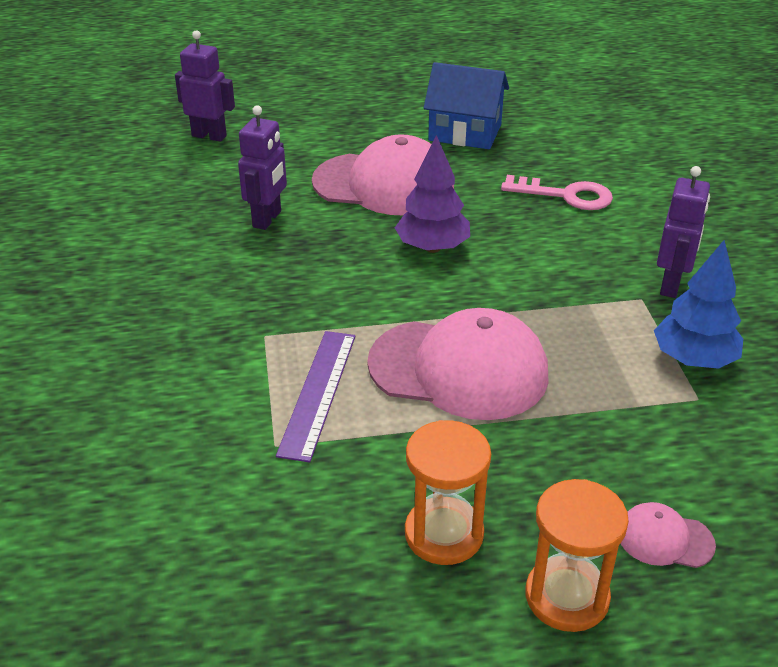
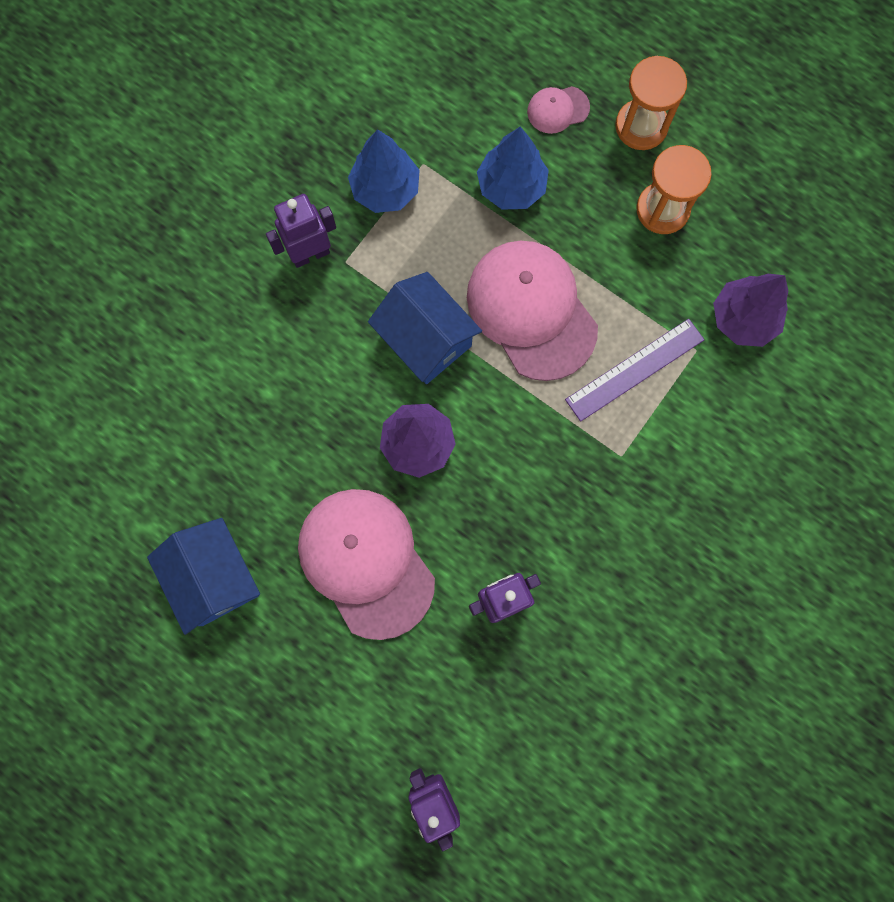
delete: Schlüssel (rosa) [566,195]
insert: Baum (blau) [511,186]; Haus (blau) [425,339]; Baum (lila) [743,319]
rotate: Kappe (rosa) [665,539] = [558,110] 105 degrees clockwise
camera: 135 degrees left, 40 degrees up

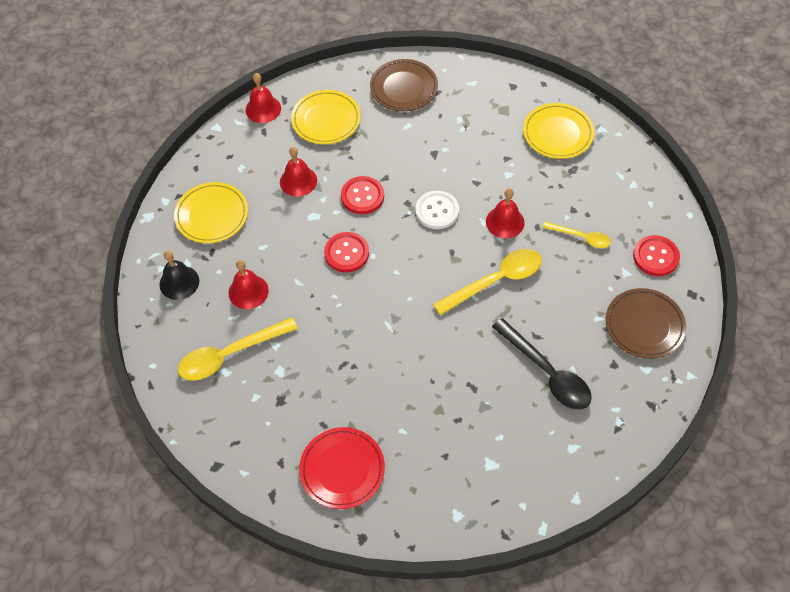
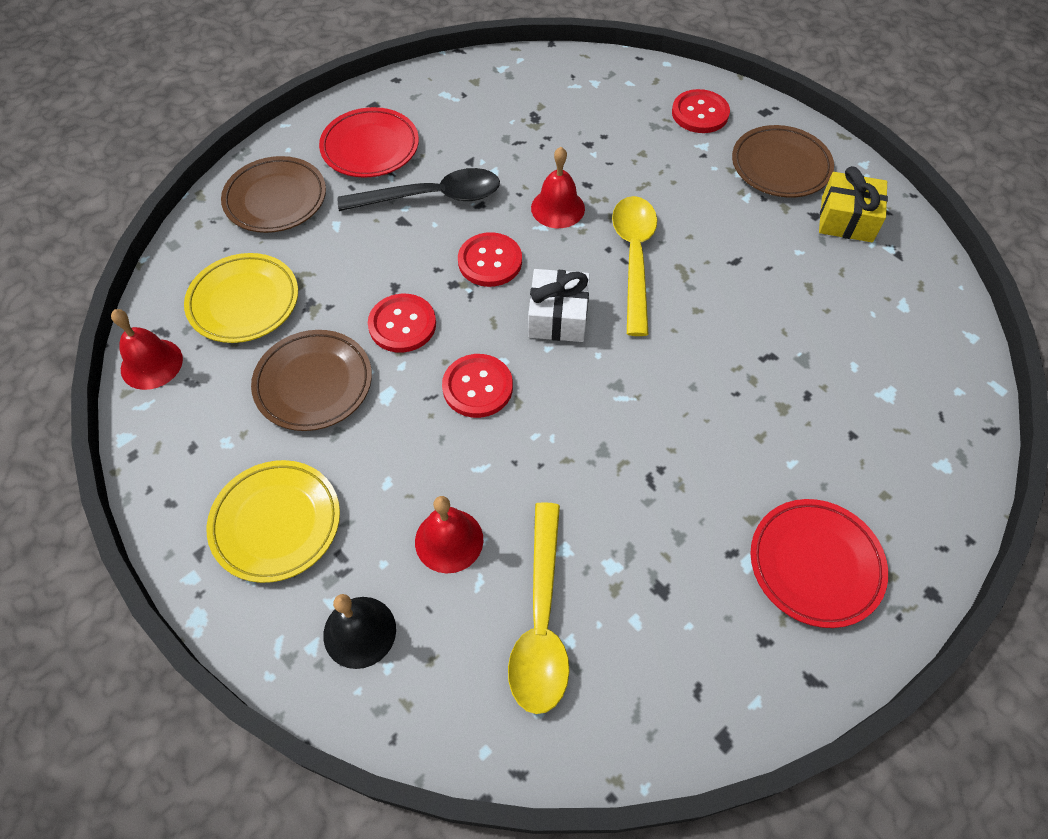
delete: Teller (gelb) [557,134]; Löffel (gelb) [581,237]
insert: Teller (rot) [370,147]; Geschenk (gelb) [846,219]; Geschenk (weiß) [558,317]
move: Löffel (schwarz) [546,372] to [431,197]
replace: Glocke (rot) [298,181] to Teller (braun) [313,383]
recolor: Knopf (weiß) [437,211] to Knopf (rot) [490,261]
camera: 60 degrees left, 0 degrees up

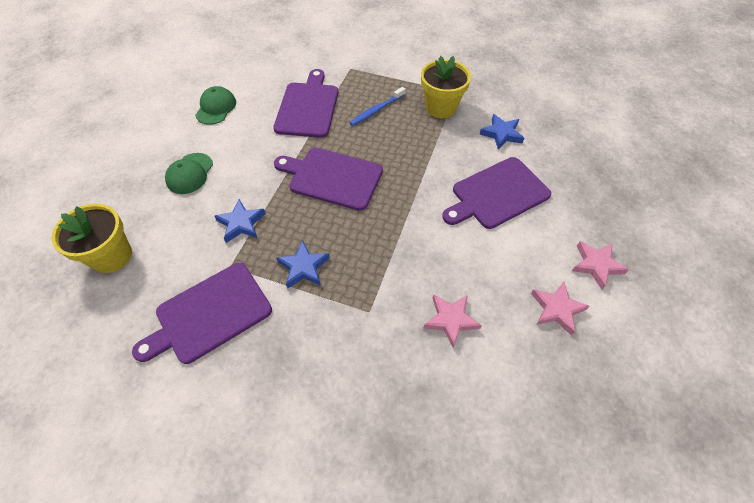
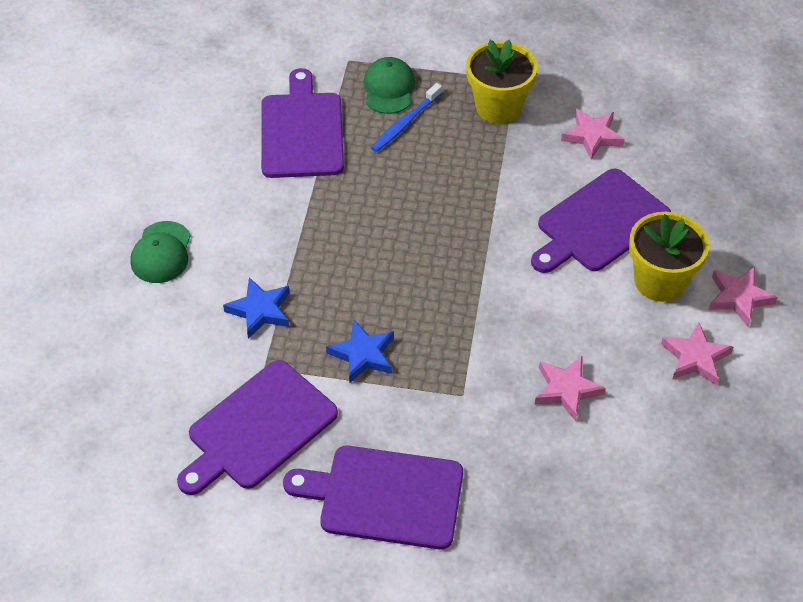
move: Kappe (grün) [216,108] to [389,88]; Schneidebrett (lila) [332,177] to [385,496]; Blumentopf (gelb) [111,256] to [659,281]
recolor: Stern (blau) [501,134] to Stern (rosa) [592,136]
camera: 10 degrees left, 5 degrees down

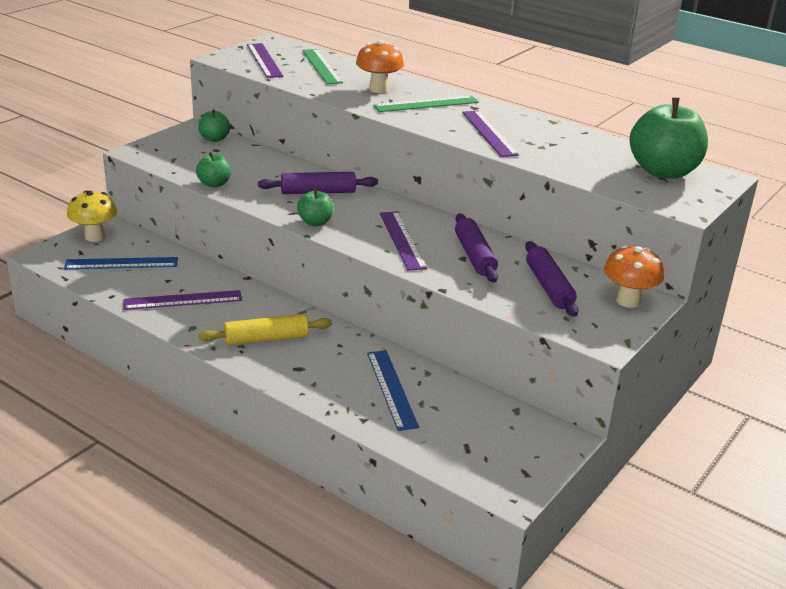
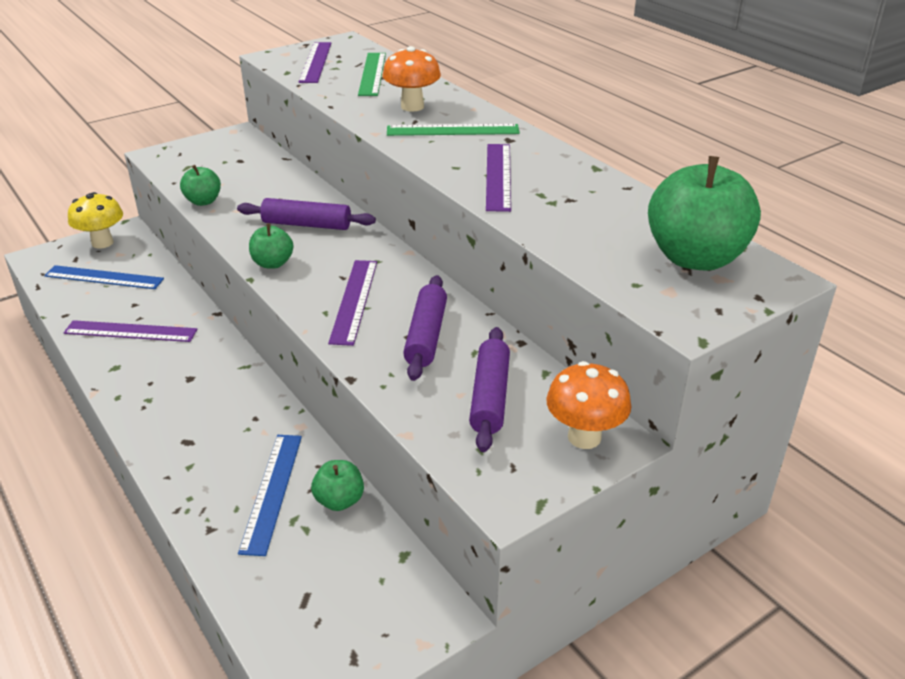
delete: Nudelholz (gelb) [266,339]
move: Apfel (grün) [214,139] to [339,500]
camera: 20 degrees right, 5 degrees up

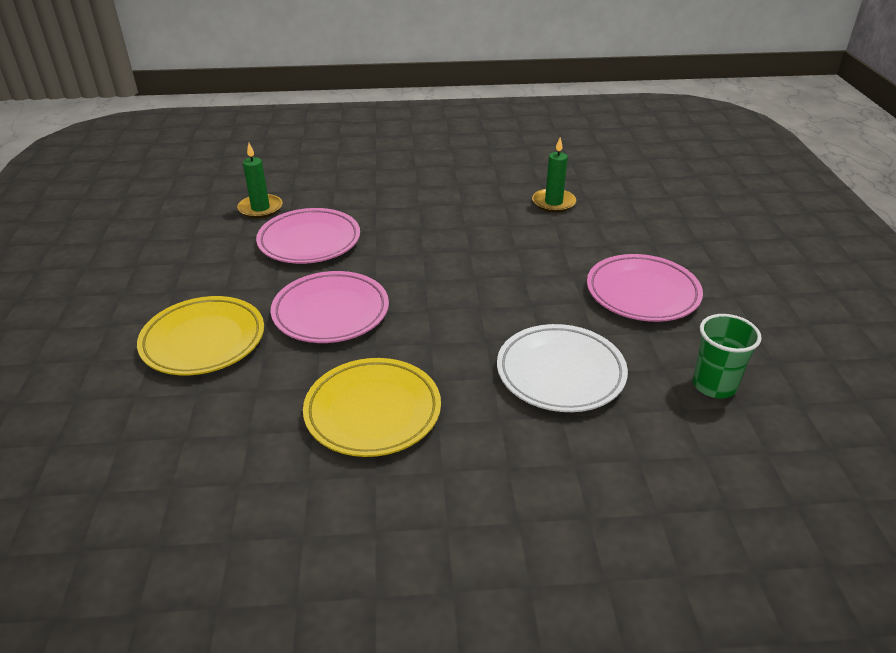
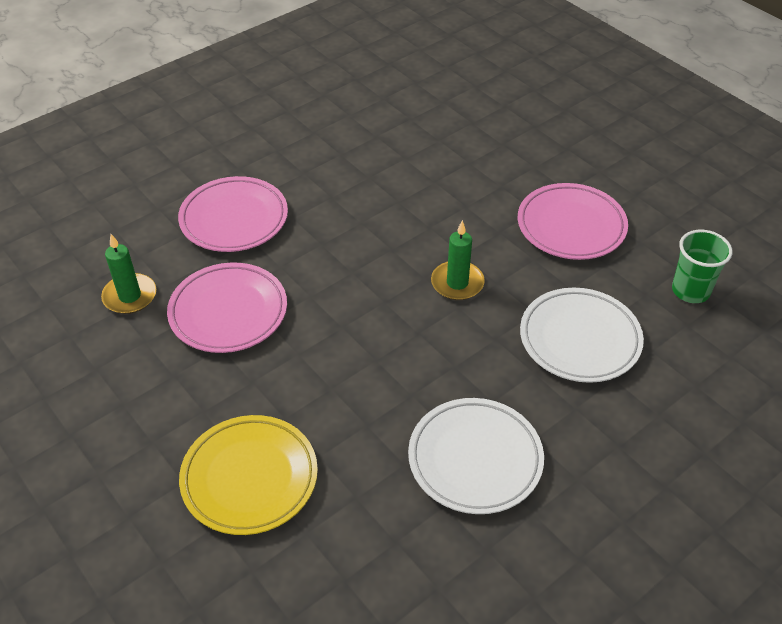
move: Kerze (grün) [553,203] to [457,283]; Teller (rosa) [331,312] to [234,219]
recolor: Teller (gelb) [373,412] to Teller (weiß) [475,459]
camera: 35 degrees left, 10 degrees up

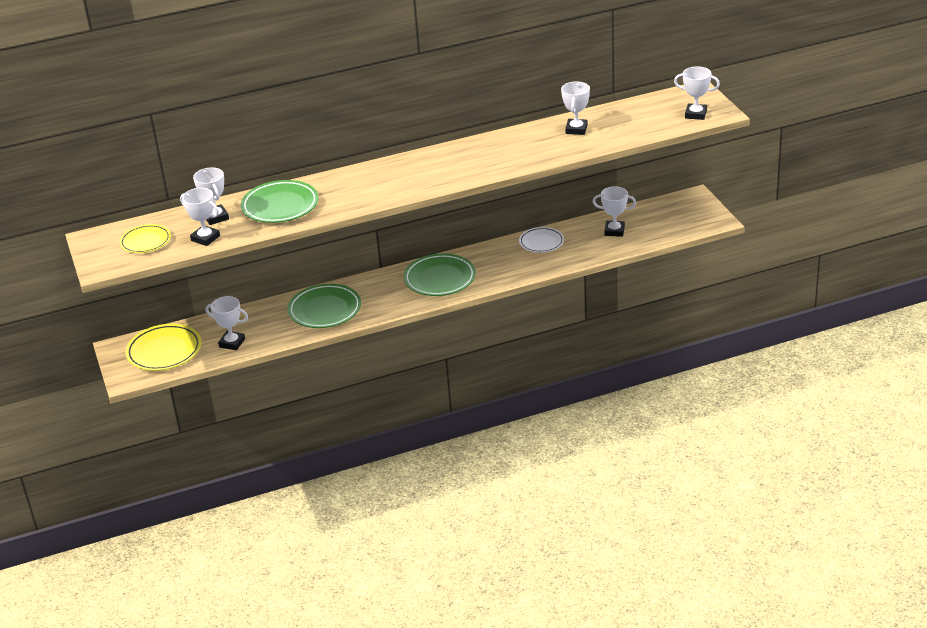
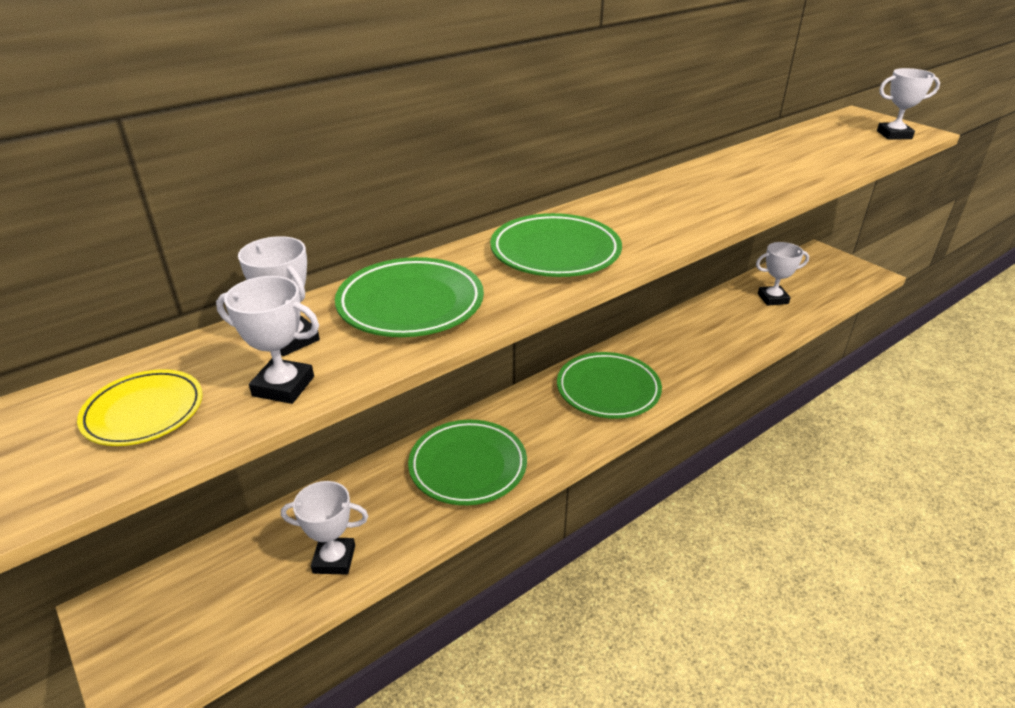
delete: Pokal (weiß) [576,129]; Teller (weiß) [541,242]; Teller (gelb) [164,351]
insert: Teller (grün) [555,252]
camera: 20 degrees left, 0 degrees up

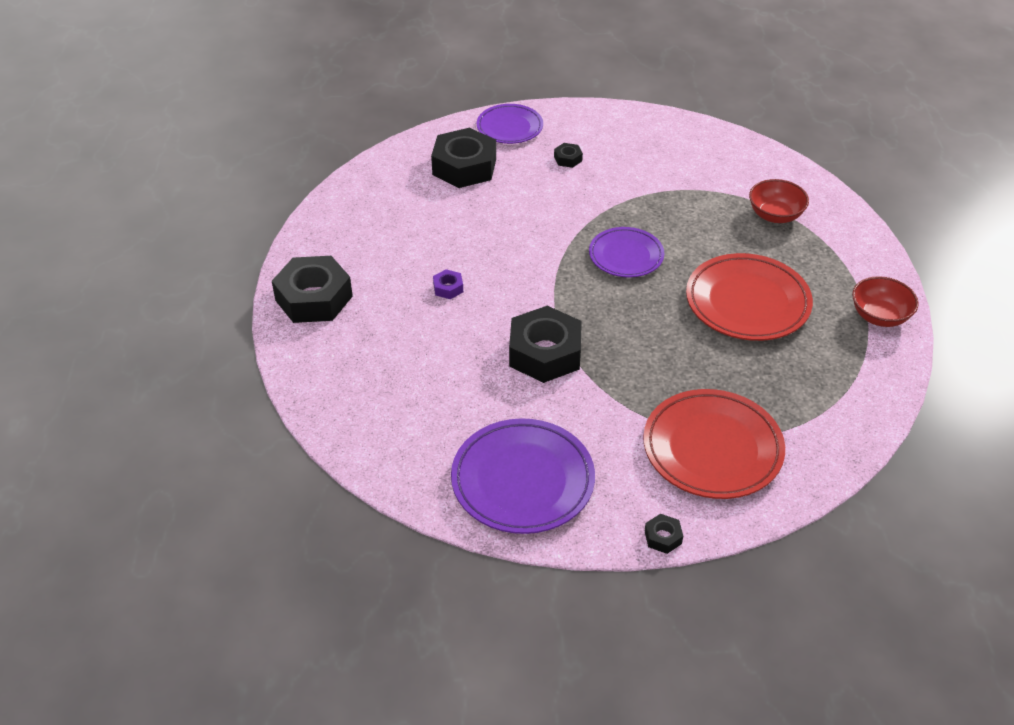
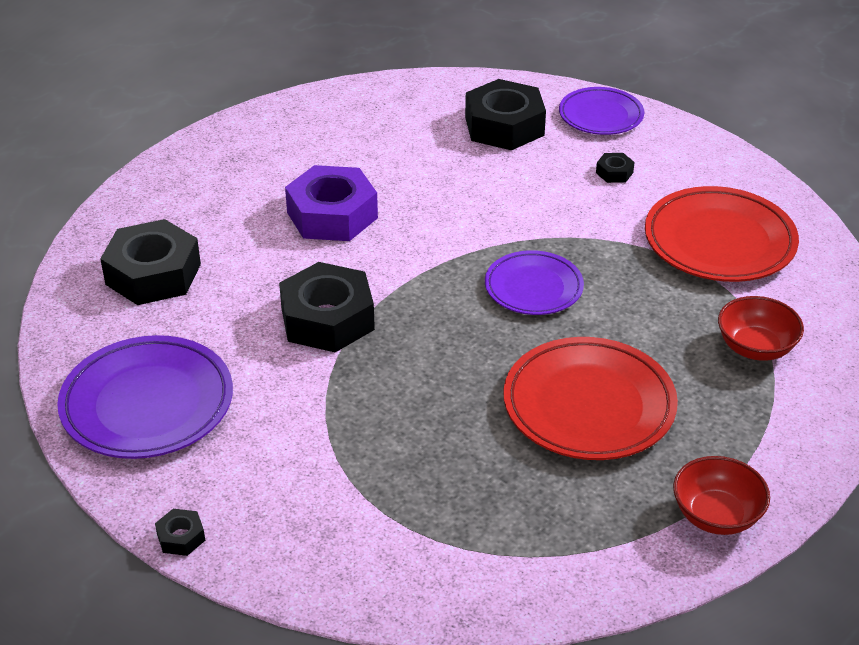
move: Sechskantmutter (schwarz) [313,298] to [153,274]; Teller (rot) [712,449] to [719,241]
resize: Sechskantmutter (lila) [448,288] = [332,215] x2.35
camera: 45 degrees right, 5 degrees down

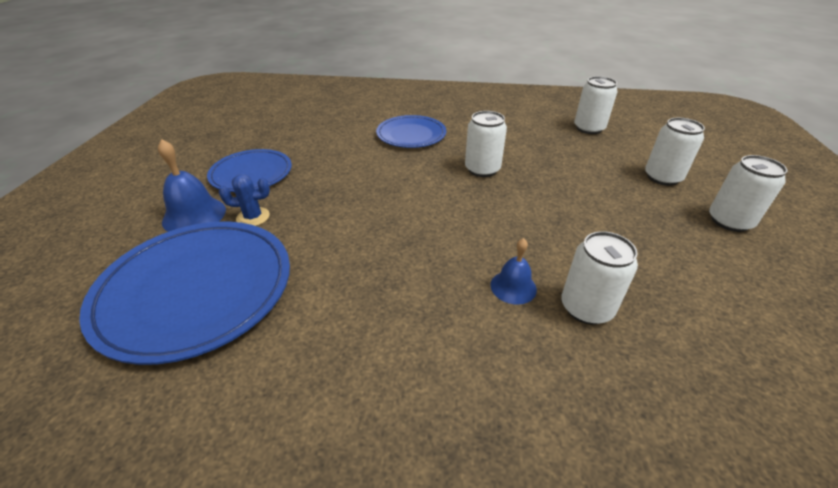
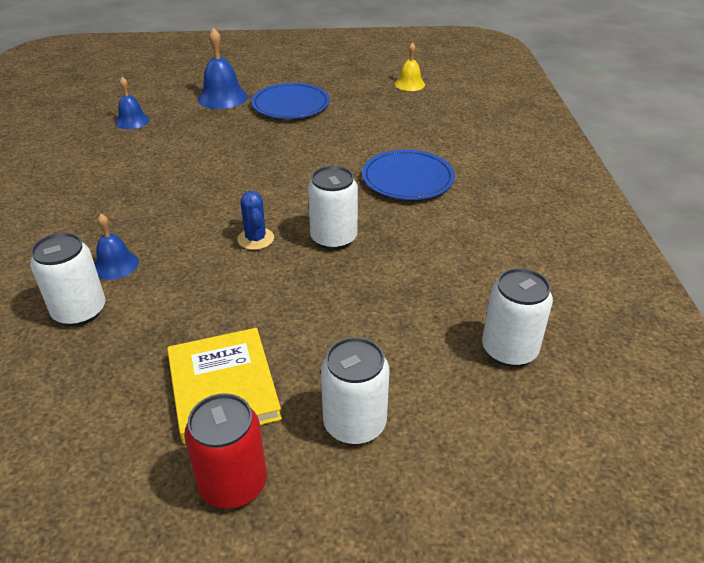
insert: Glocke (gelb) [409,84]; Buch (gelb) [223,387]
move: Kaktus (blau) [253,217] to [255,239]
replace: Teller (blau) [196,290] to Glocke (blau) [132,121]
recolor: Dose (weiß) [729,221] to Dose (rot) [233,483]
camera: 80 degrees right, 0 degrees up

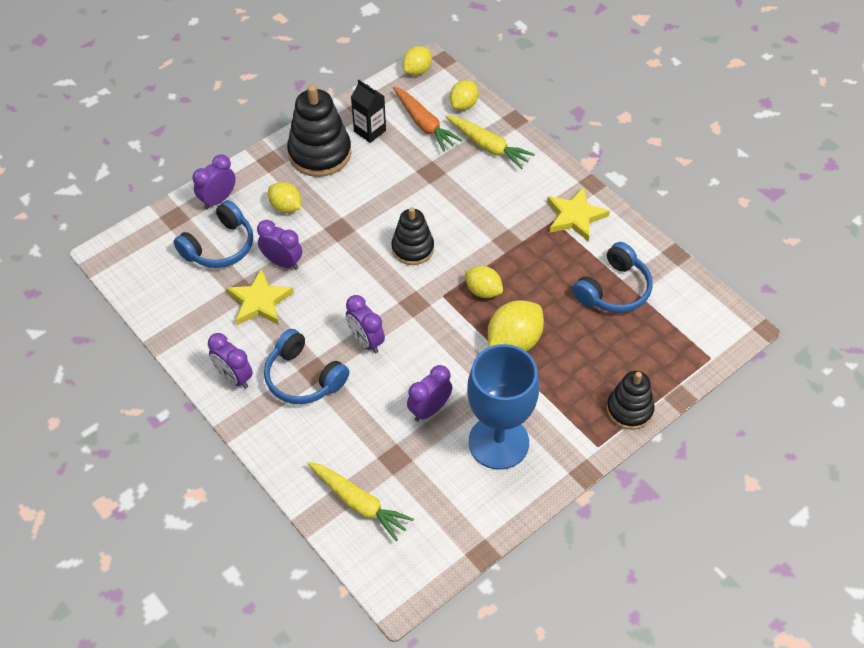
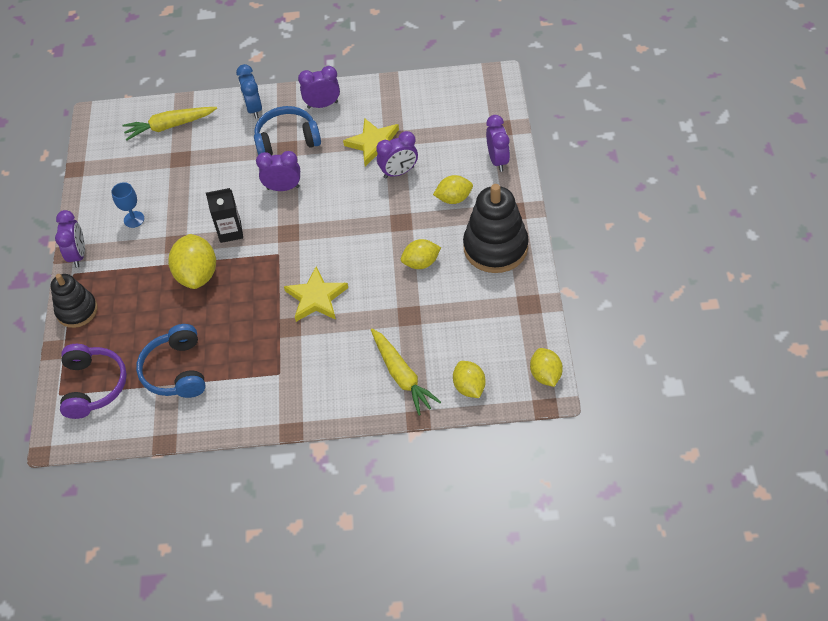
delete: Karotte (orange) [424,124]; Kopfhörer (blau) [219,246]; Stapelspielzeug (schwarz) [412,248]
insert: Wecker (blau) [254,108]; Kopfhörer (lila) [93,386]
move: Getränkekarton (schwarz) [370,131] to [230,231]; Stern (gelb) [575,216] to [316,298]; Zitrone (gelb) [483,291] to [421,263]; Wecker (lila) [429,409] to [78,255]
rotate: Karotte (gelb) [488,146] = [402,376] 105 degrees counterclockwise
resize: Kelch (blau) [498,442] = [134,219] x0.41
camera: 130 degrees right, 0 degrees up

